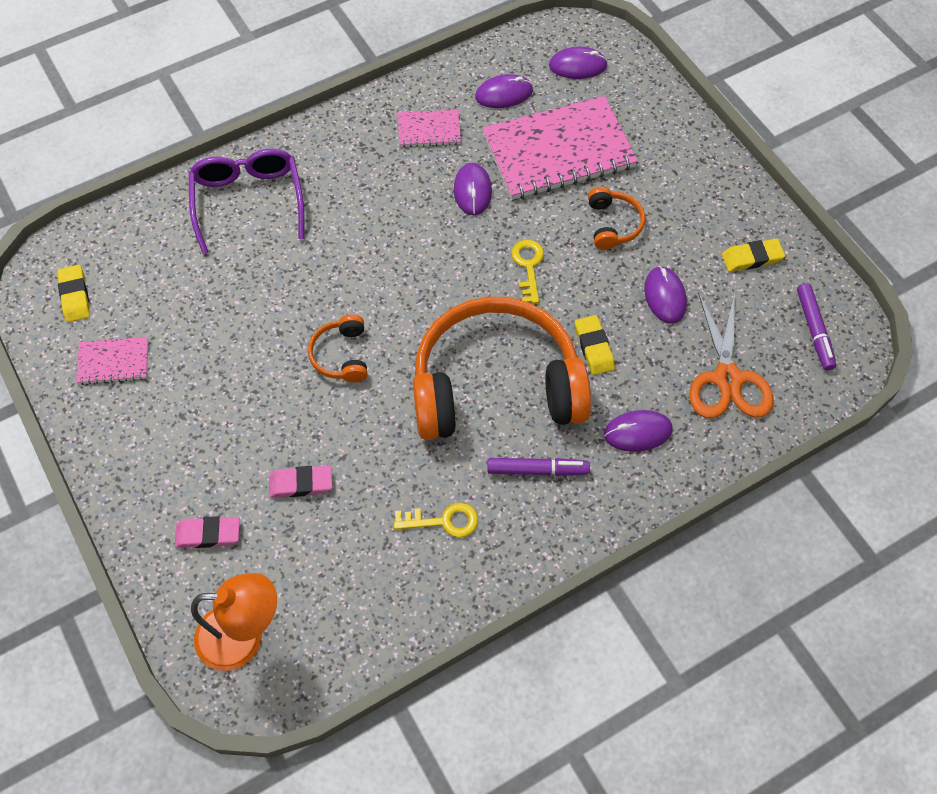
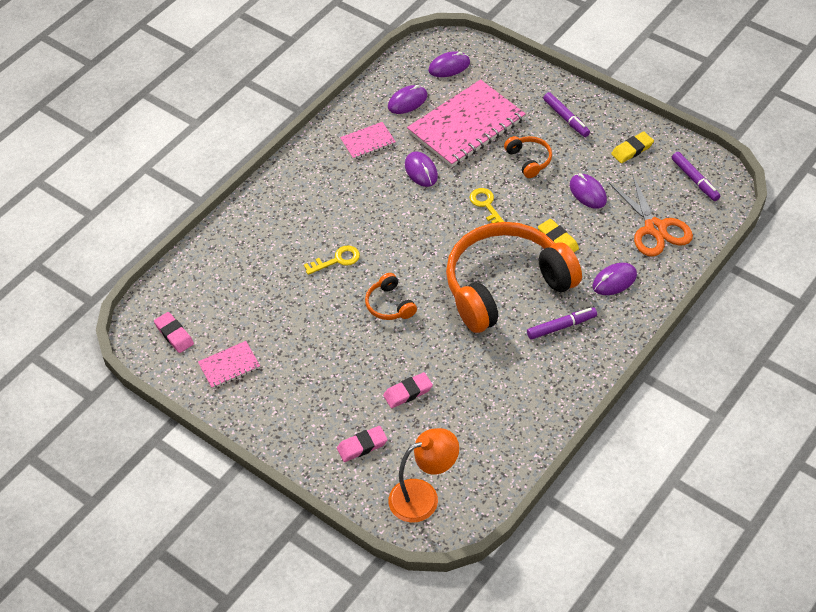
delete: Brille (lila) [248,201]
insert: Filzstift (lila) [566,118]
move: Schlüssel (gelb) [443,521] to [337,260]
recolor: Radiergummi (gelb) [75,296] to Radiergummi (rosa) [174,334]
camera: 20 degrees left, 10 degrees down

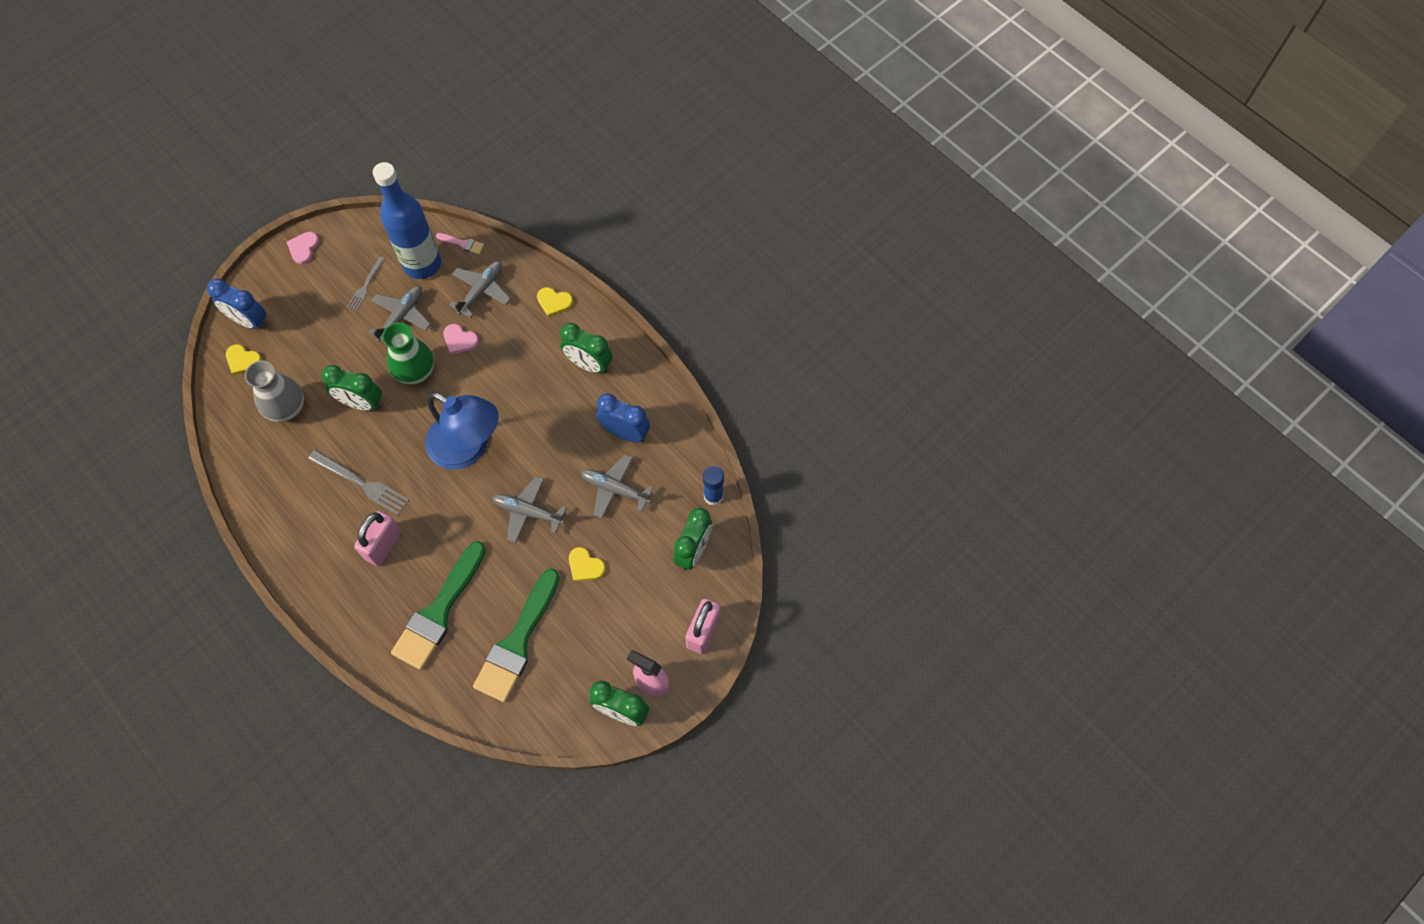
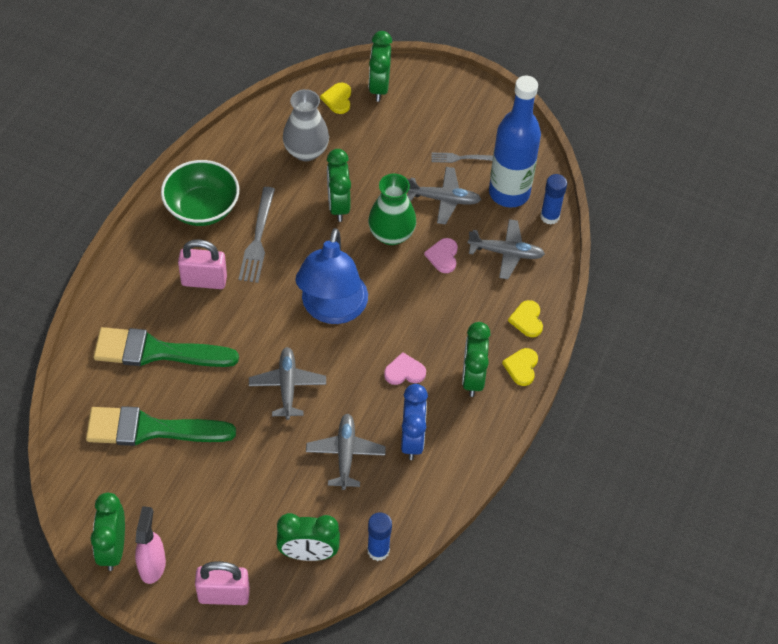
insert: Schüssel (grün) [202,208]
move: Herz (rosa) [303,248] to [404,371]; Herz (gelb) [585,566] to [521,367]
replace: Pinsel (rosa) [462,244] to Klebestift (blau) [549,216]
recolor: Wecker (blau) [249,321] to Wecker (grün) [379,87]
camera: 65 degrees right, 10 degrees down

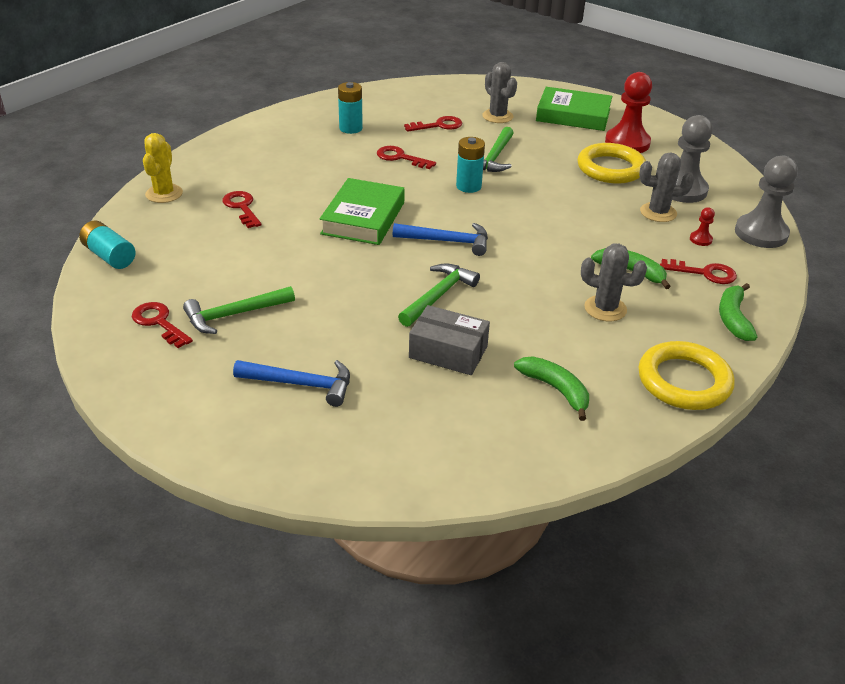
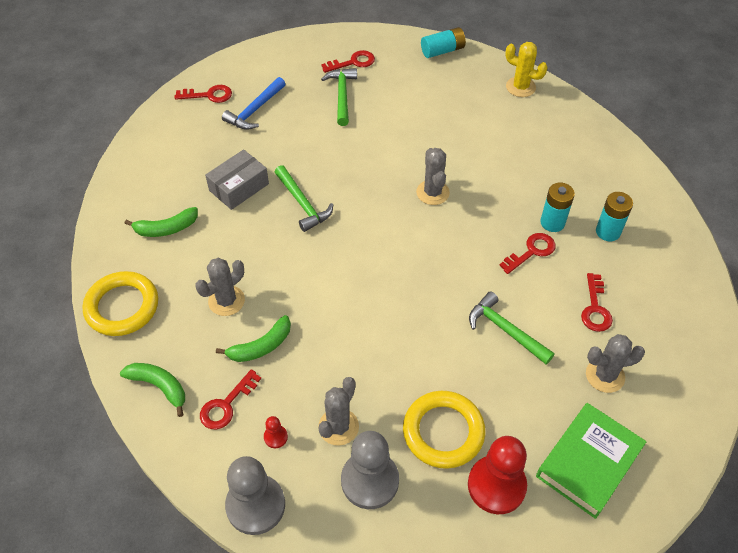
delete: Hammer (blau) [447,241]
move: Batterie (türkis) [468,186] to [552,222]; Schlüssel (rot) [242,207] to [209,95]
replace: Buch (grün) [363,218] to Kaktus (grau) [432,192]
camera: 115 degrees right, 15 degrees up

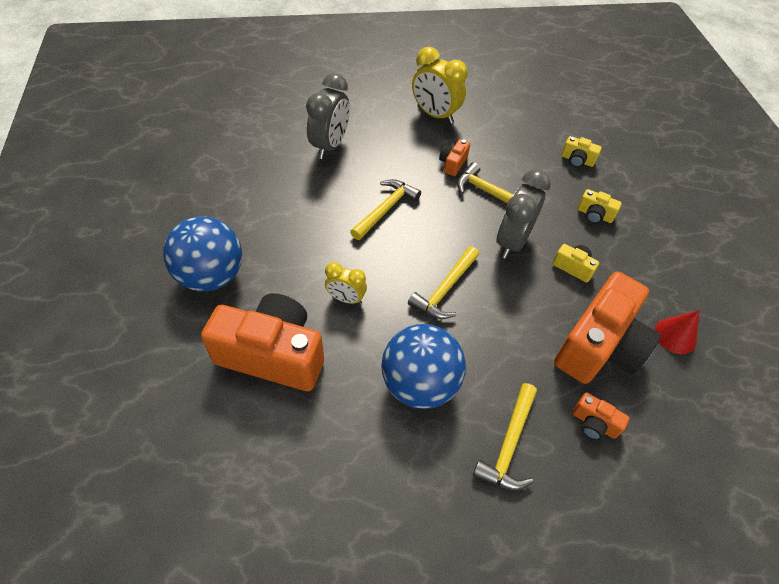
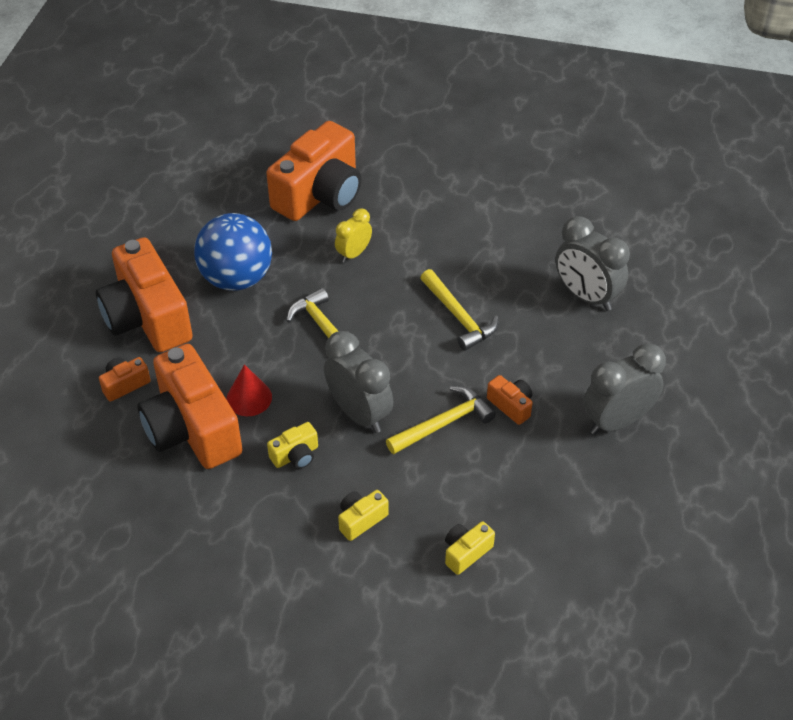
delete: Ball (blau) [211,276]
move: Kegel (rot) [675,336] to [249,398]
replace: Hammer (gelb) [509,444] to Kamera (orange) [147,317]
recolor: Wecker (gelb) [435,115] to Wecker (grau) [617,421]
camera: 115 degrees right, 5 degrees down

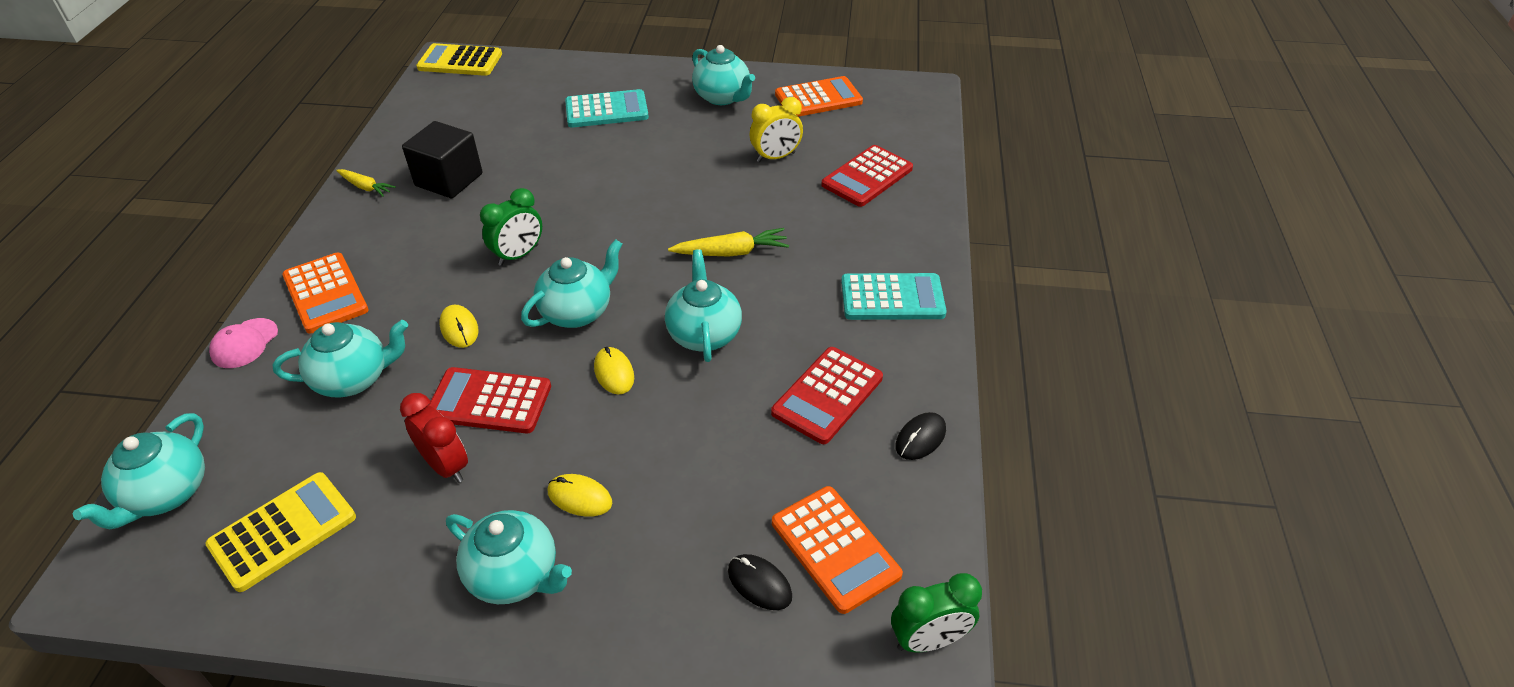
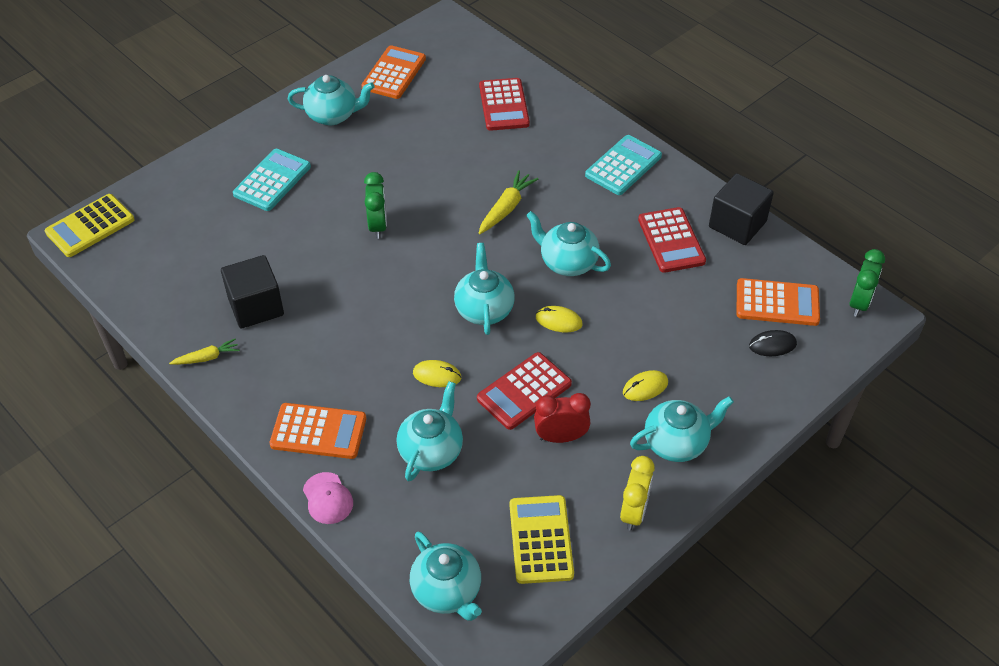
move: Wecker (gelb) [775,157] to [634,512]; Wecker (grün) [518,255] to [378,226]
replace: Computermaus (schwarz) [920,438] to Kubus (schwarz) [737,224]
camera: 50 degrees left, 5 degrees up

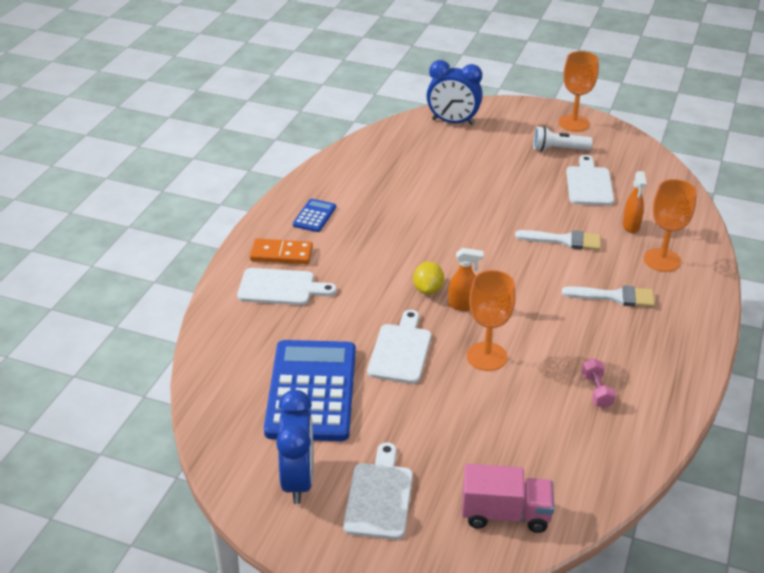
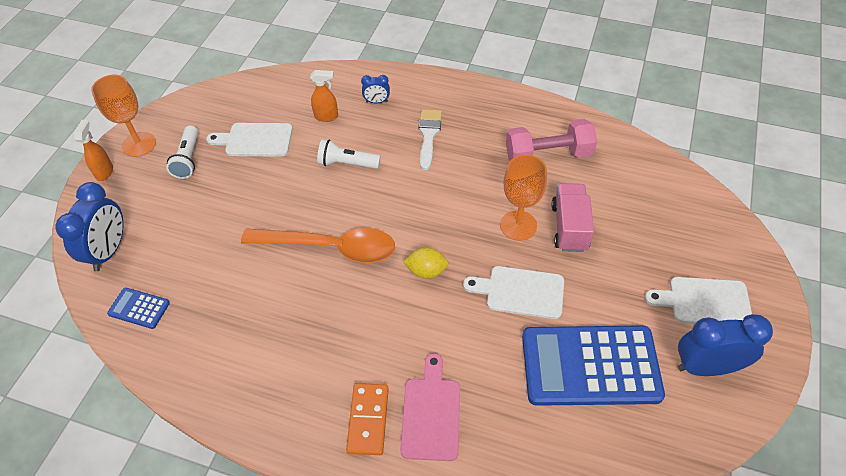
insert: Löffel (orange) [330,247]
move: Taschenrechner (blau) [314,216] to [139,308]; Sprühflasche (orange) [463,305] to [105,172]; Lastwagen (rosa) [505,514] to [569,227]
replace: Kelch (orange) [662,260] to Wecker (blau) [377,101]; Pinsel (weiß) [564,240] to Taschenlampe (weiß) [347,163]
recolor: Schneidebrett (weiß) [281,287] to Schneidebrett (rosa) [431,413]
resize: Hantel (rosa) [596,391] = [548,155] x2.01
camera: 90 degrees left, 15 degrees up

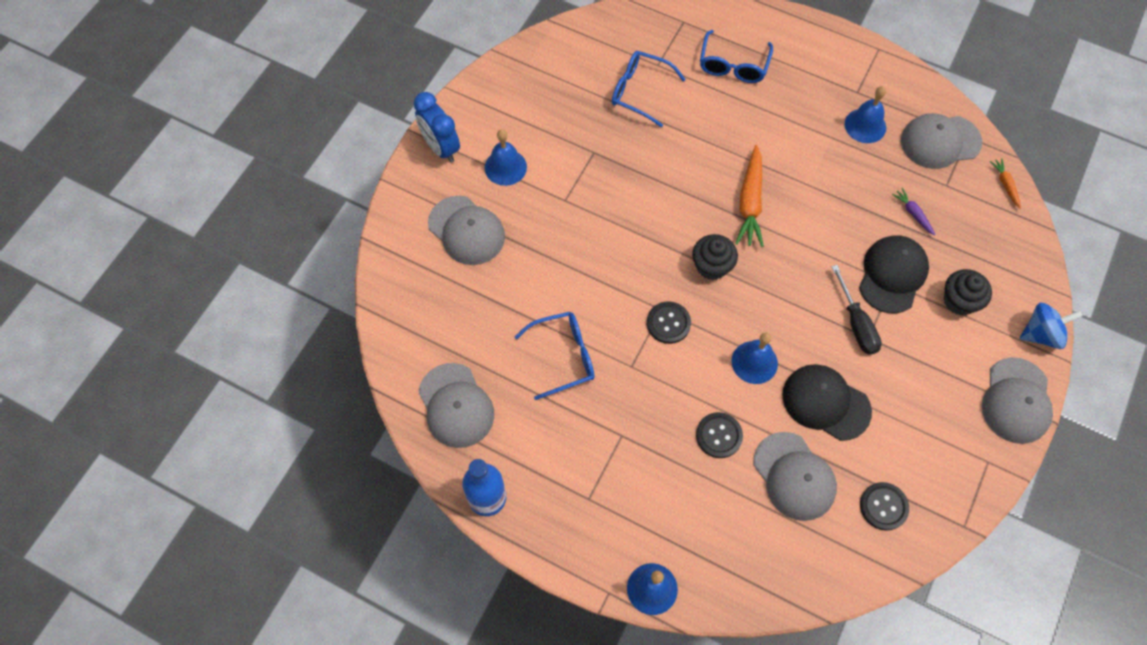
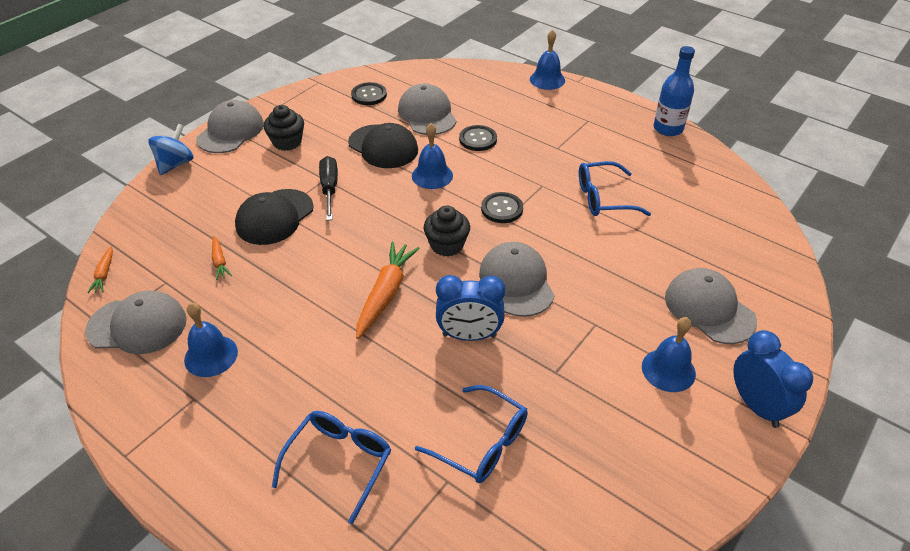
insert: Wecker (blau) [469,335]
move: Muffin (schwarz) [959,301] to [287,142]; Kappe (grau) [456,405] to [516,282]
recolor: Karotte (lila) [913,214] to Karotte (orange) [219,261]
rotate: Kreisel (blau) [1041,334] = [175,164] 120 degrees clockwise
camera: 170 degrees left, 20 degrees down

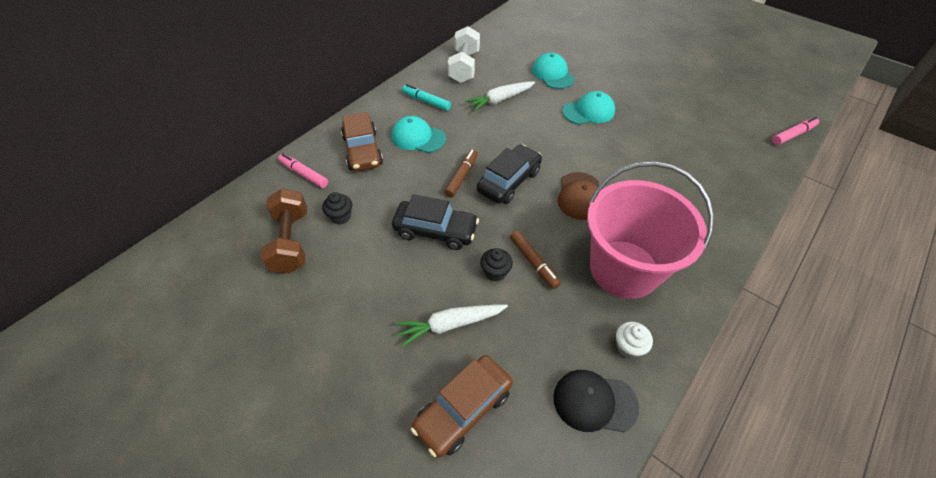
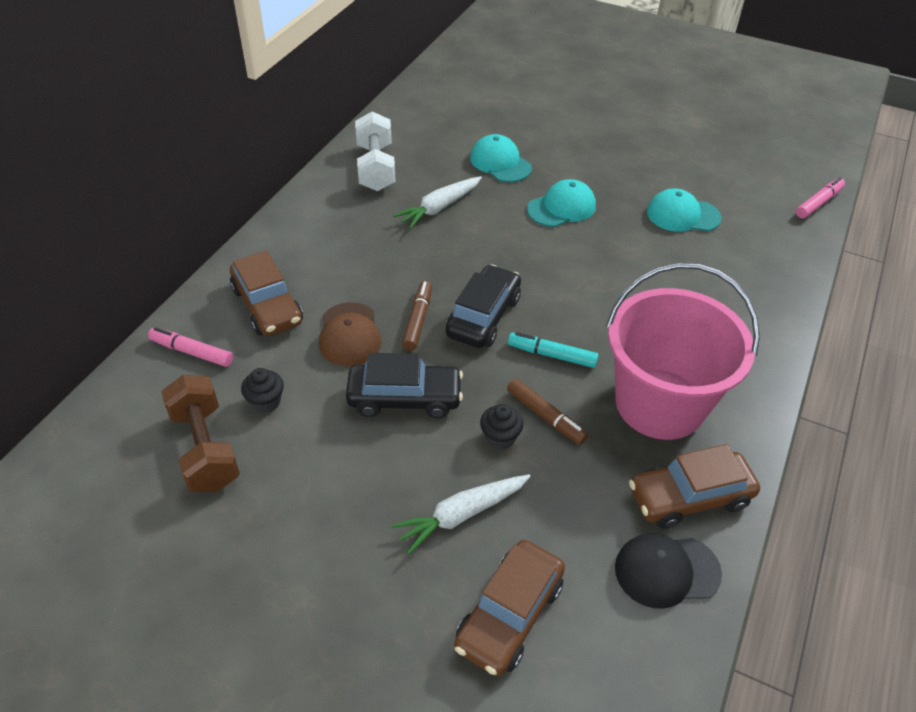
move: Filzstift (türkis) [426,101] to [552,355]; Kappe (türkis) [418,137] to [682,215]; Kappe (braun) [580,196] to [349,335]
replace: Muffin (weiß) [628,347] to Auto (braun) [689,497]
camera: 15 degrees left, 5 degrees down

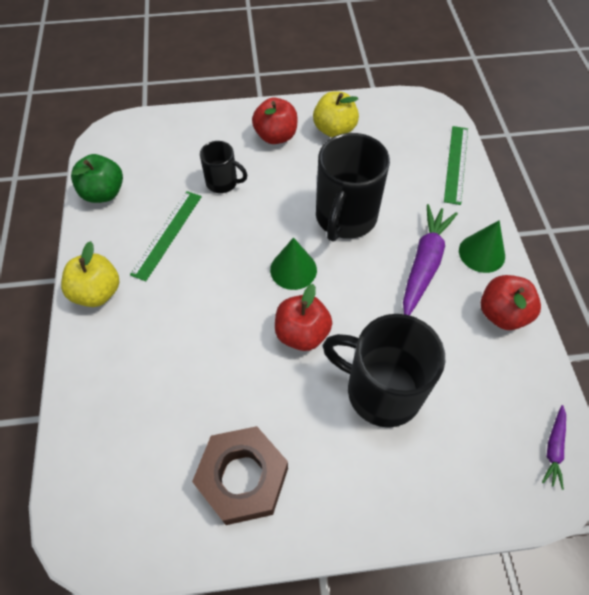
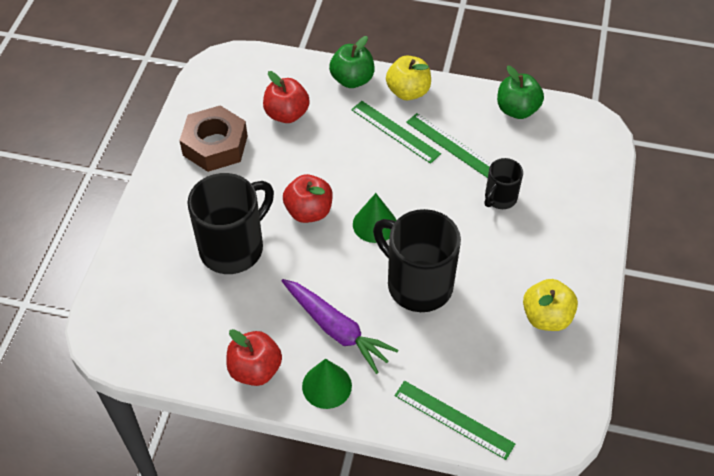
delete: Karotte (lila) [553,448]
insert: Apfel (grün) [352,80]; Lineal (grün) [395,131]
move: Apfel (rot) [276,136] to [287,114]
camera: 110 degrees right, 5 degrees down

